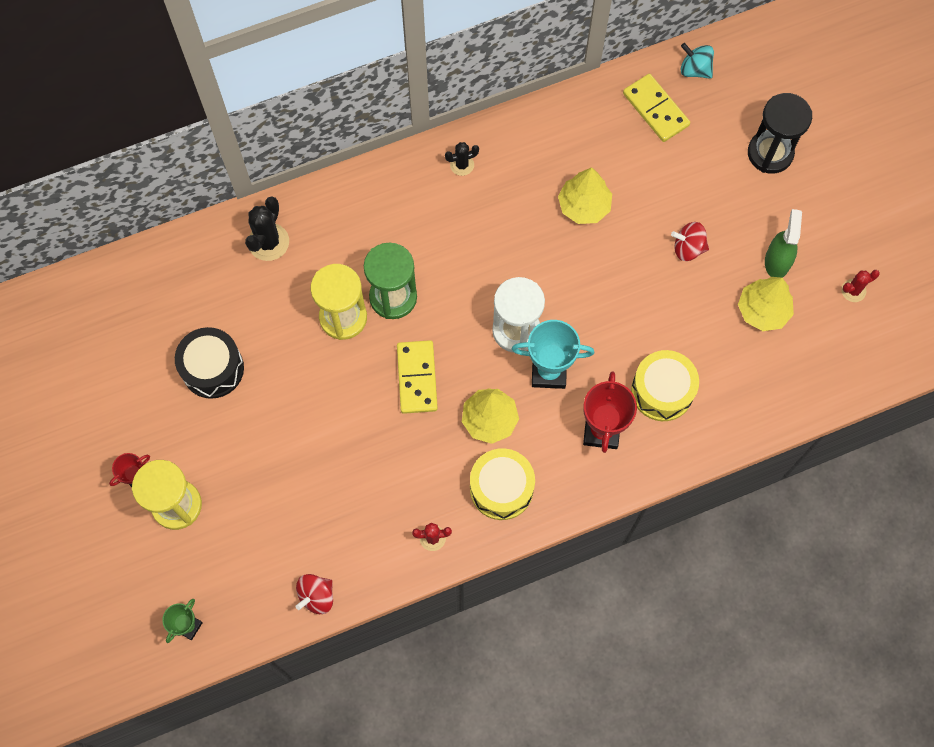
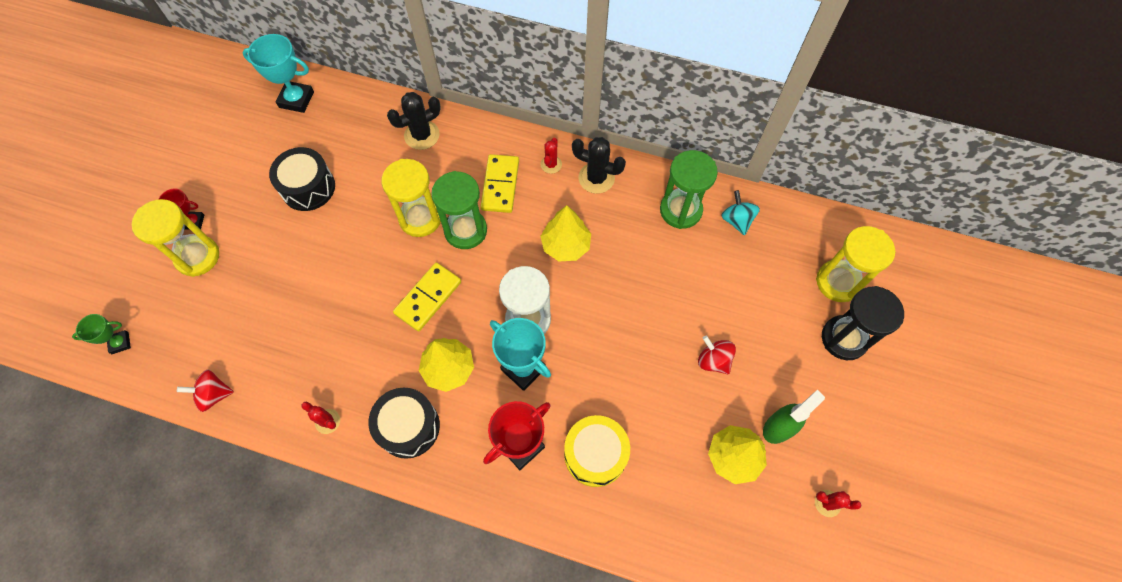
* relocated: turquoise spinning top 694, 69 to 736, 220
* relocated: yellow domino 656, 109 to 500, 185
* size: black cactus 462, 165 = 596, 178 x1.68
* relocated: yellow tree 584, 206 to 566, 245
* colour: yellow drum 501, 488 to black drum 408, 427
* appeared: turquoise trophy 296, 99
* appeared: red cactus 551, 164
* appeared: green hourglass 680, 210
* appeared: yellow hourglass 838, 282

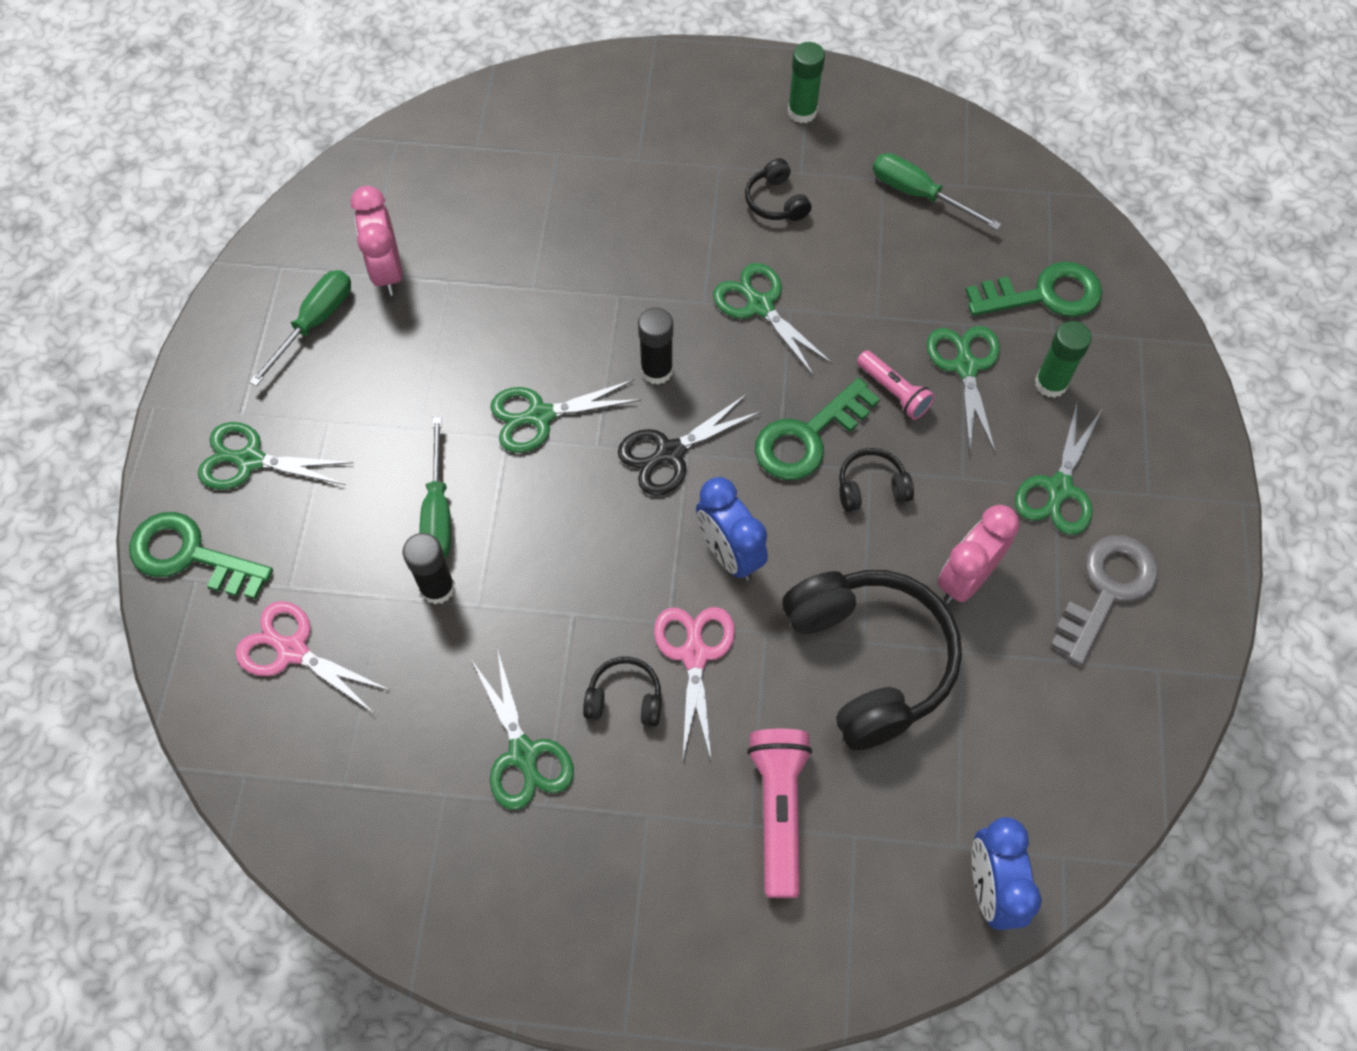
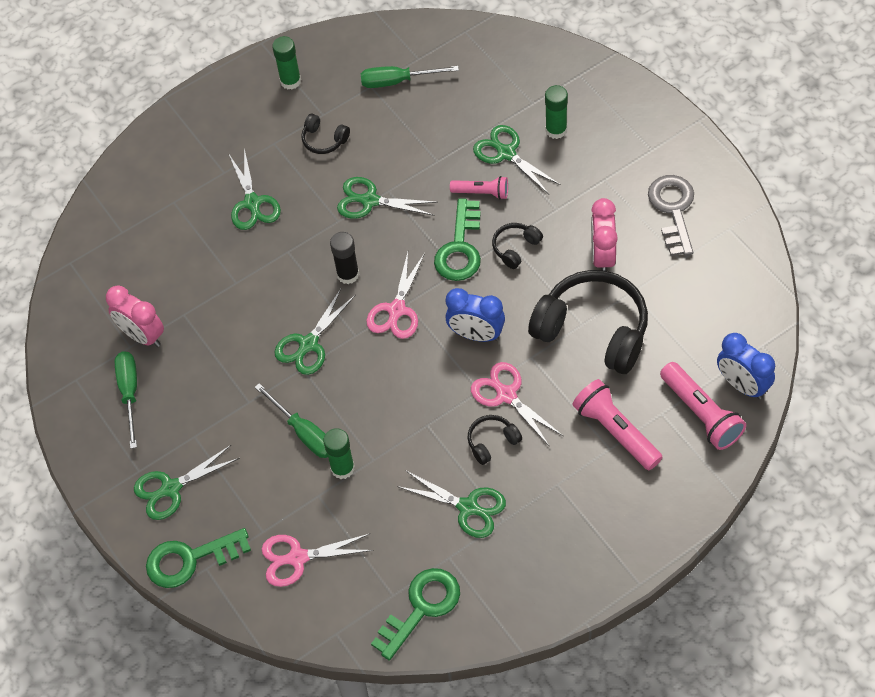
* relocated: green key 1044, 295 to 422, 607
* colour: black scissors 670, 453 to pink scissors 396, 310
* relocated: green scissors 1059, 489 to 252, 203
* colour: black glue stick 437, 588 to green glue stick 342, 468
* appeared: pink flashlight 701, 414

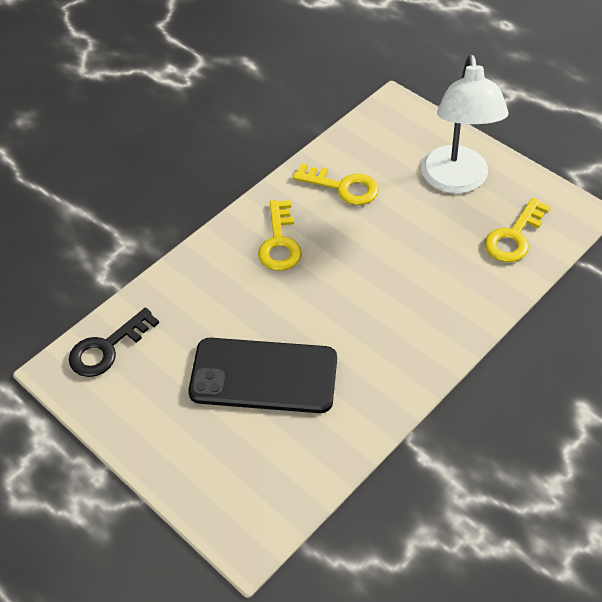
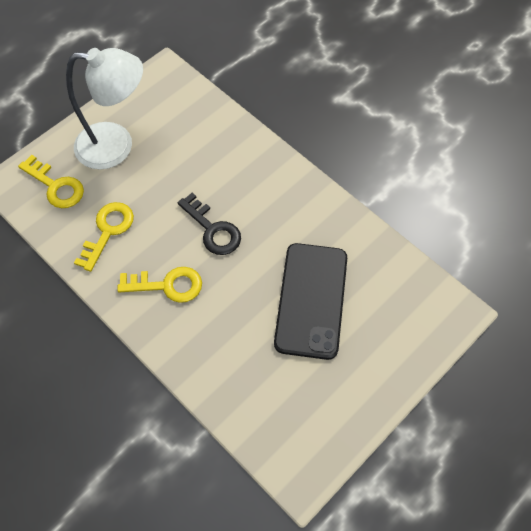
* relocated: yellow key 514, 236 to 56, 186
* relocated: black key 107, 348 to 212, 229

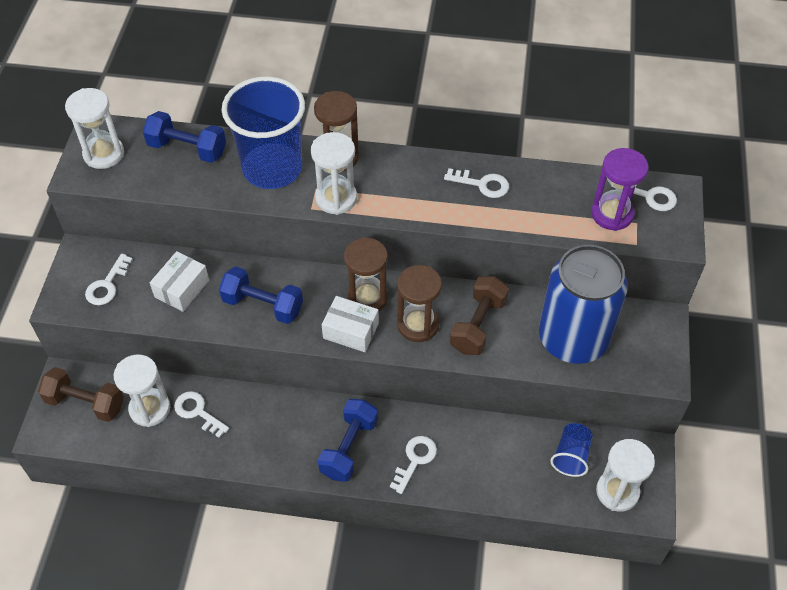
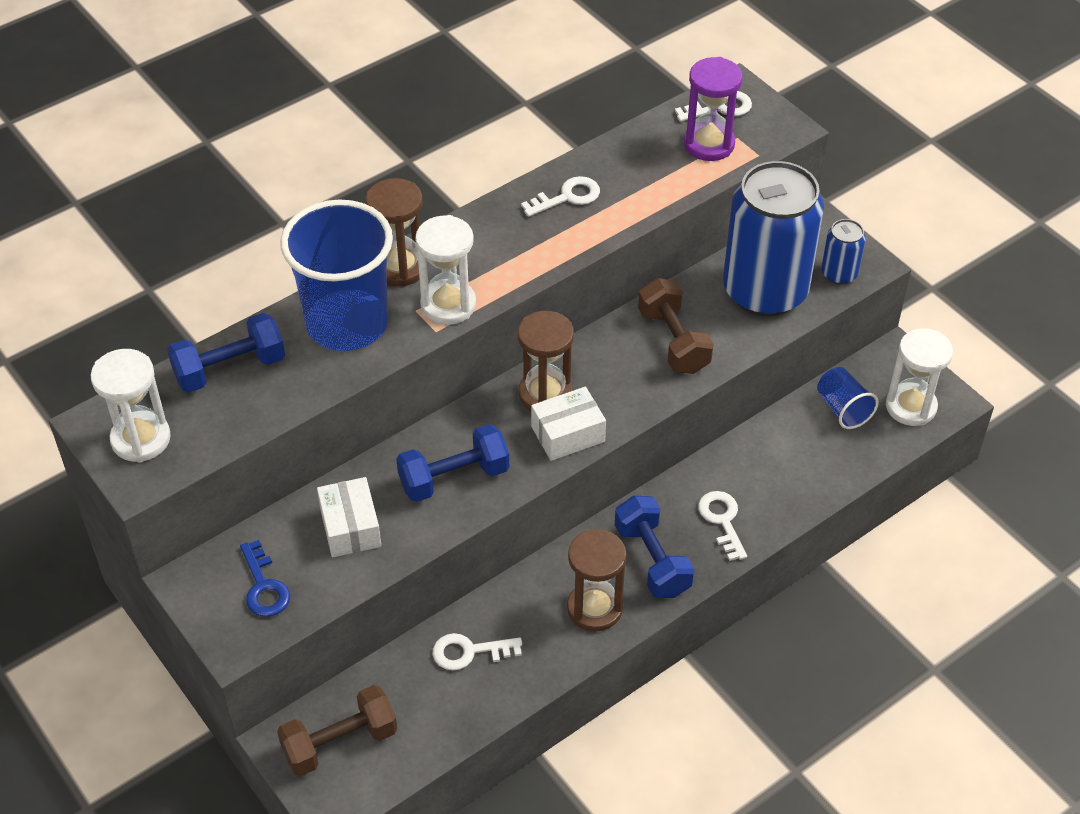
* colour: white key 107, 285 to blue key 264, 586
* relocated: brown hourglass 418, 325 to 594, 608
* missing: white hourglass 150, 409
* appeared: blue can 839, 273

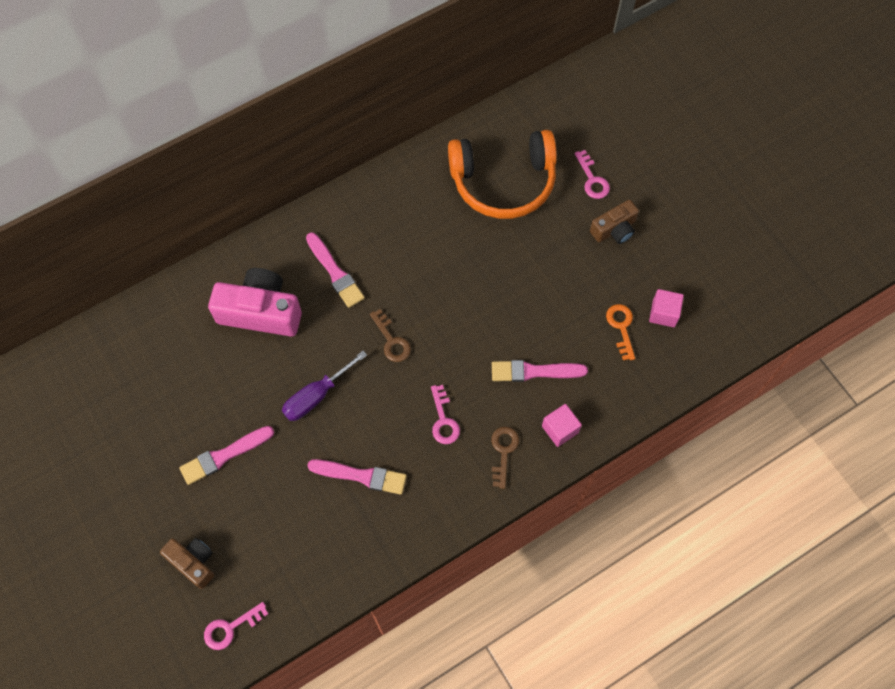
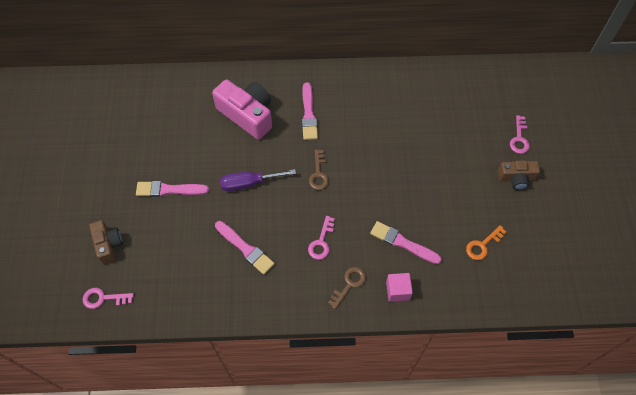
* missing: orange headphones 503, 182
* missing: pink cube 663, 313
* spun: orange key 621, 327 = 483, 245 150 degrees counterclockwise

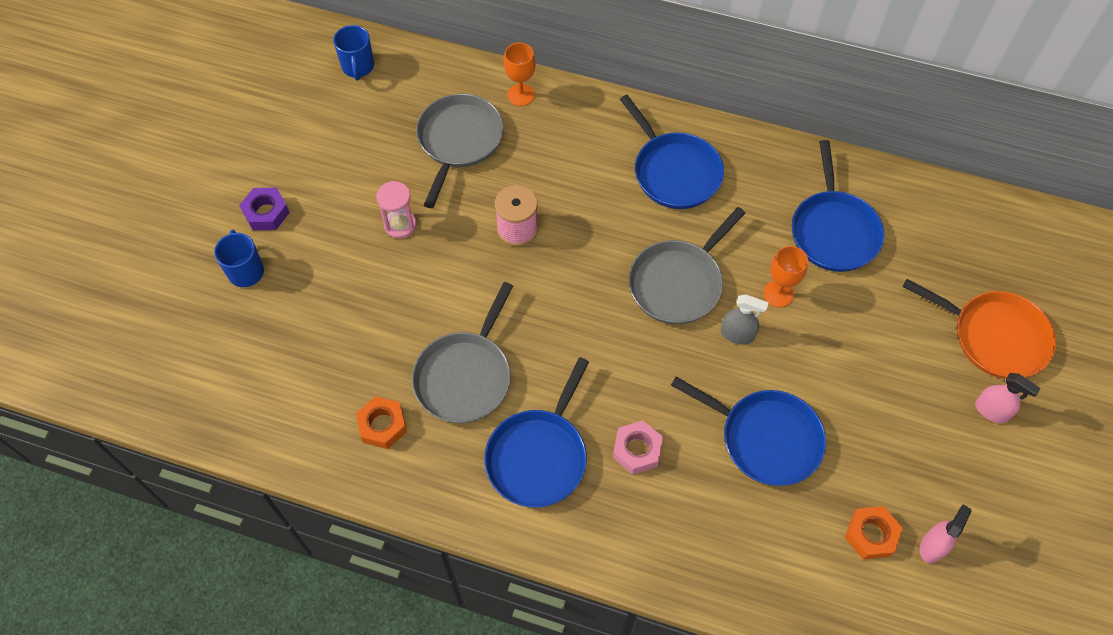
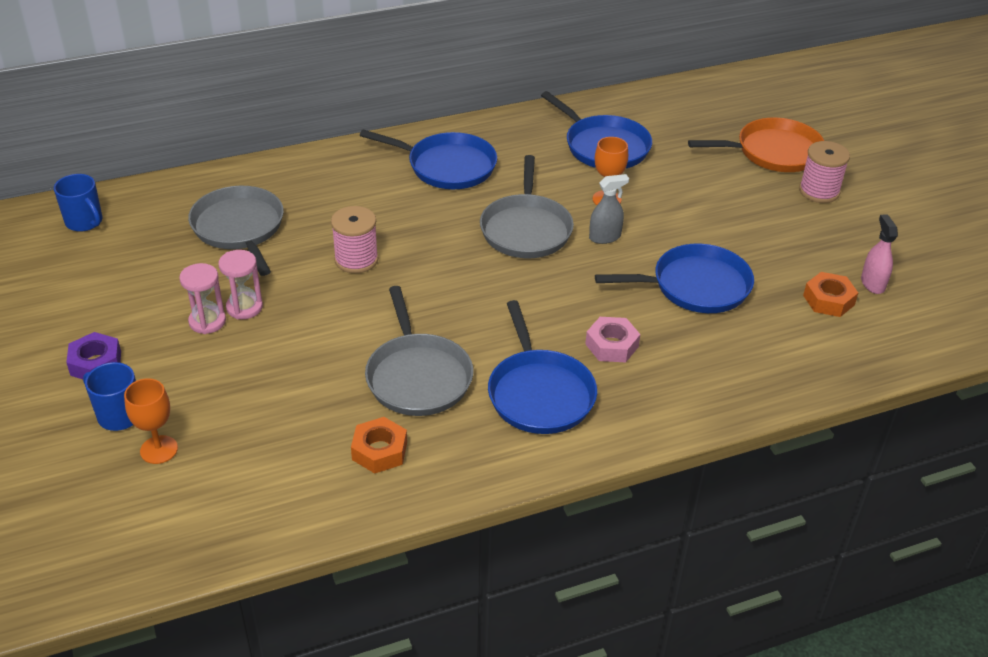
* relocated: orange goblet 521, 95 to 159, 450
* exchanged: pink spray bottle 991, 410 to pink spool 819, 191
* appeared: pink hourglass 207, 321

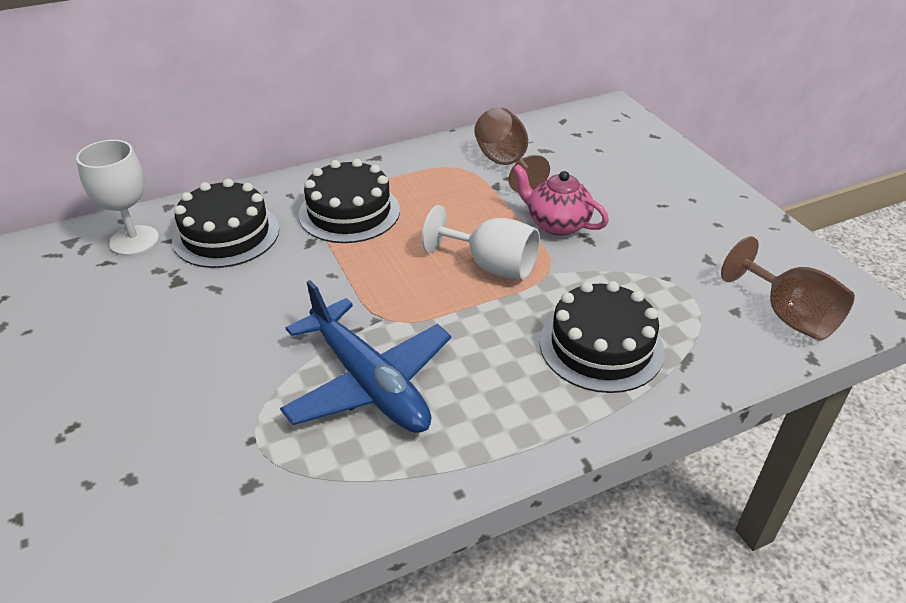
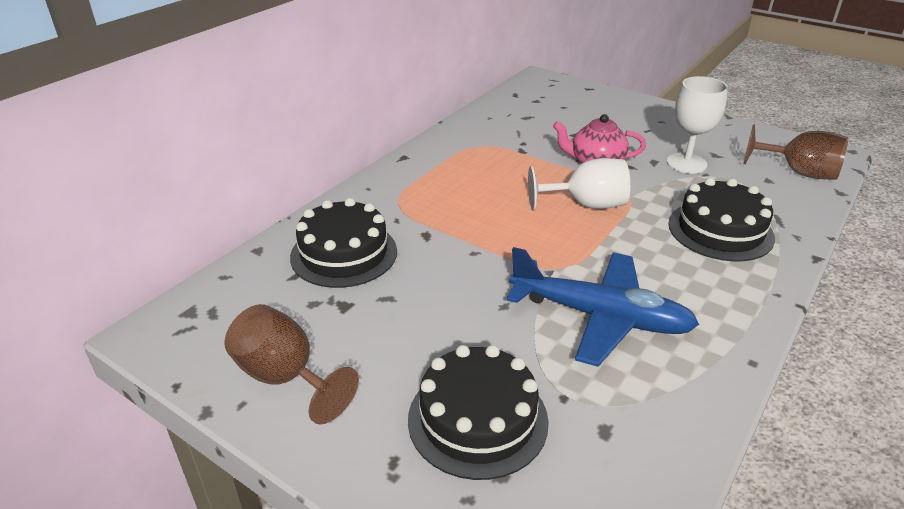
* relocated: brown goblet 505, 164 to 285, 377
* relocated: white goblet 134, 241 to 686, 163
* relocated: black cake 349, 212 to 477, 419

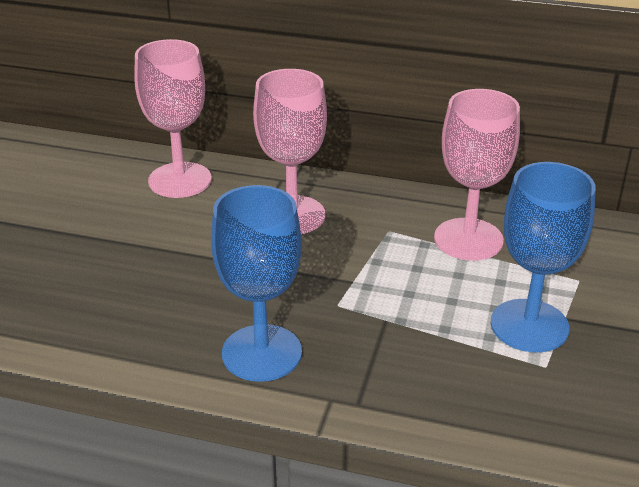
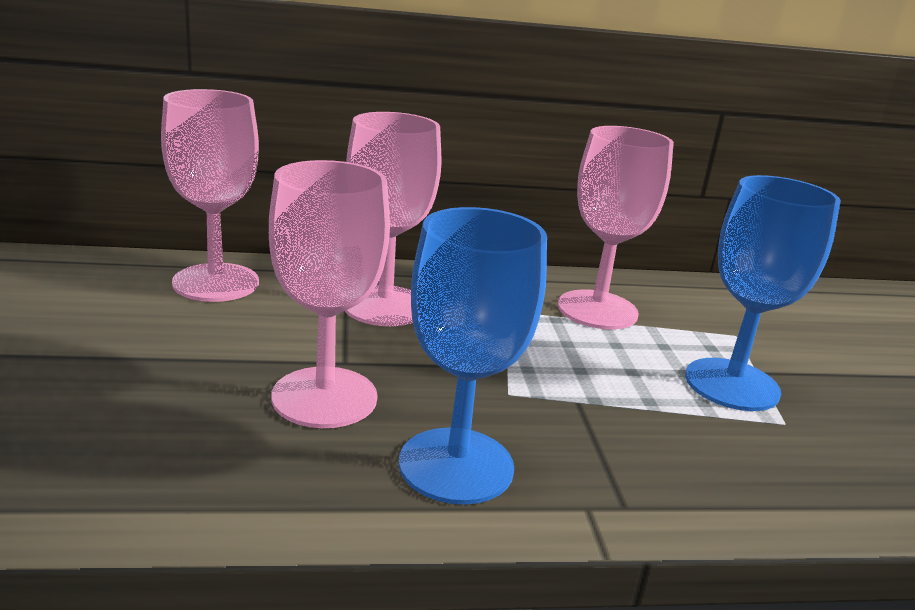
* appeared: pink goblet 324, 397

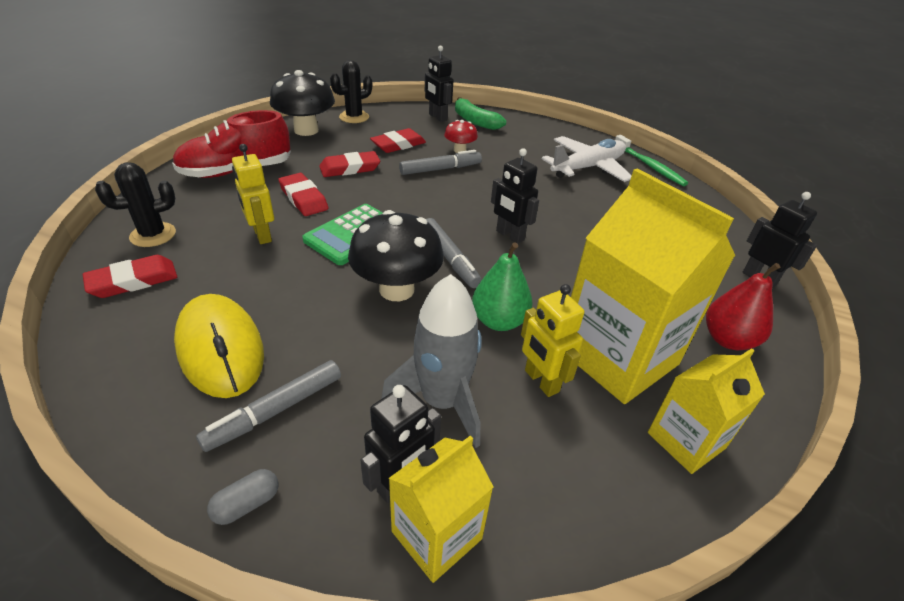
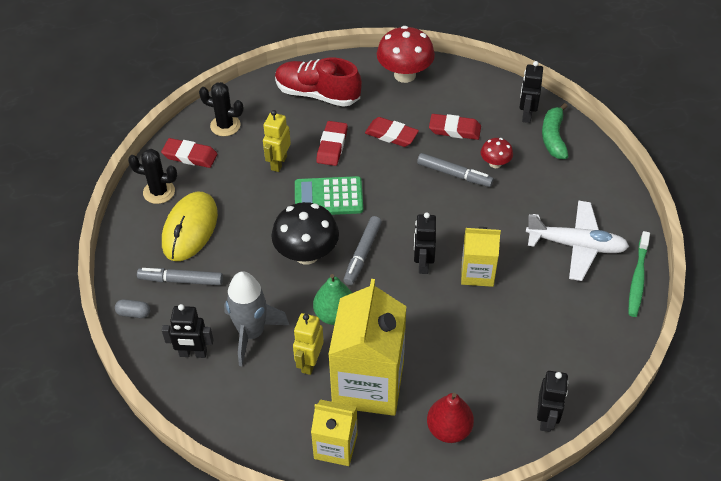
* relocated: black cactus 354, 117 to 159, 192
* colour: black mushroom 306, 130 to red mushroom 404, 75
* relocated: yellow carton 436, 535 to 477, 272

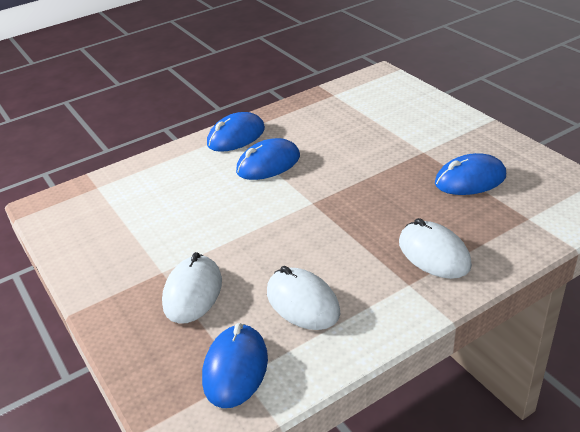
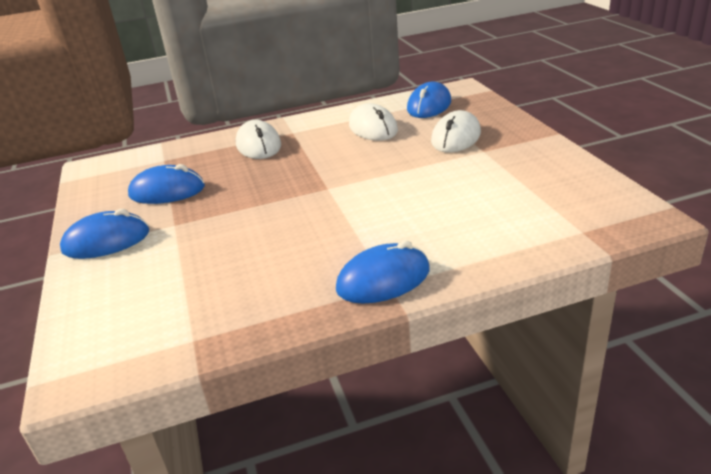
* relocated: blue mouse 268, 164 to 106, 241

